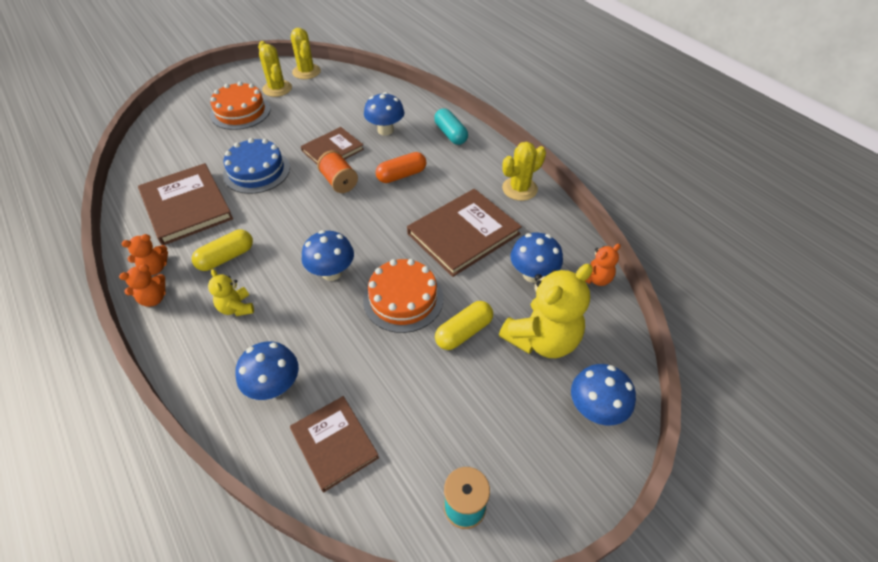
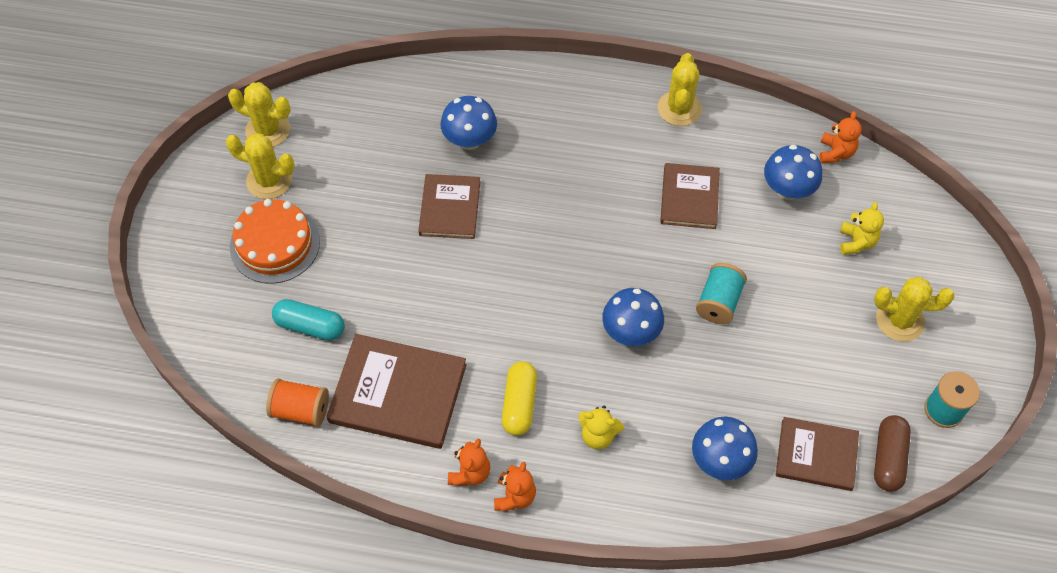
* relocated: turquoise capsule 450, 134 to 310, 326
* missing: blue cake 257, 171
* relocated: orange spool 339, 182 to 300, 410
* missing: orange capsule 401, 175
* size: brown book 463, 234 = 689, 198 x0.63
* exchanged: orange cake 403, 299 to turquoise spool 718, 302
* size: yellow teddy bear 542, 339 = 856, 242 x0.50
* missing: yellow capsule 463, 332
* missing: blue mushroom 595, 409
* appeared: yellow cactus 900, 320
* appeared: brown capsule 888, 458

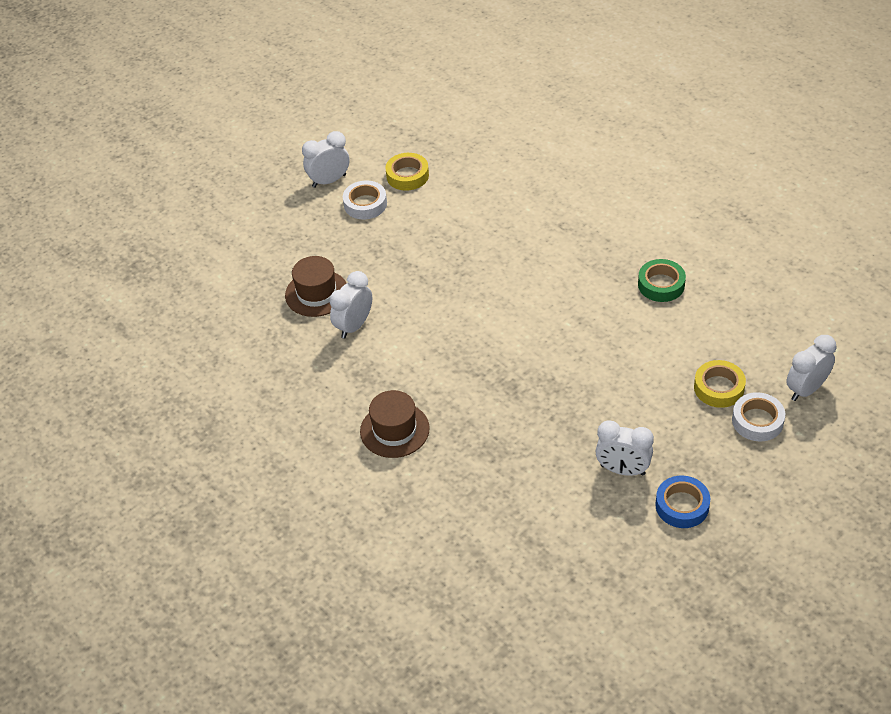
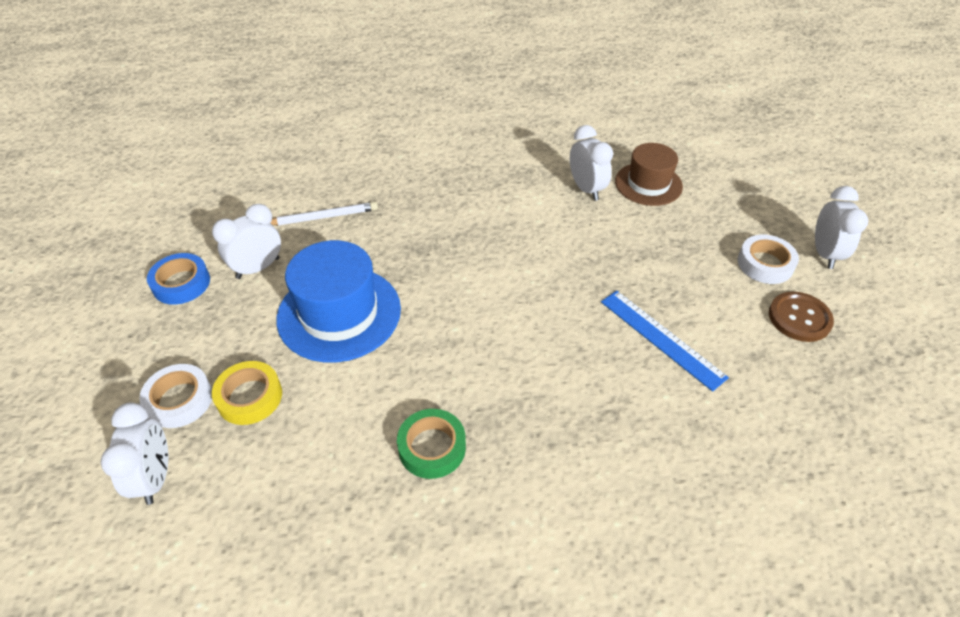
* exchanged: yellow tape 407, 176 to brown button 799, 318
* missing: brown hat 394, 430
* appeared: white pencil 323, 217
* appeared: blue hat 339, 313
* appeared: blue ruler 661, 338

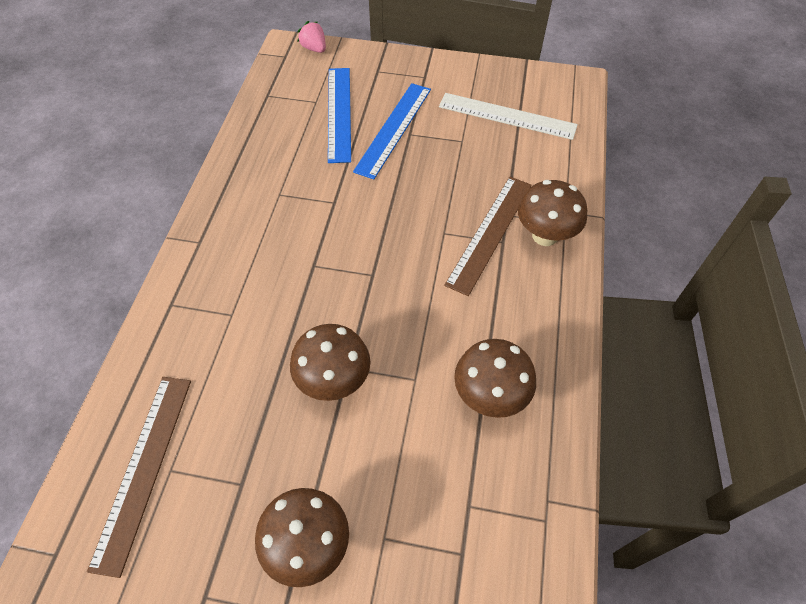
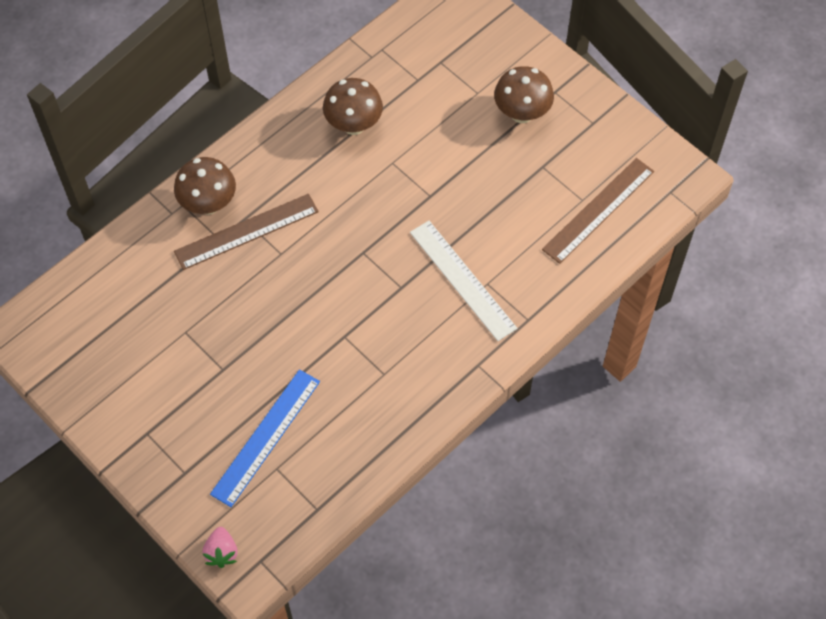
* missing: blue ruler 393, 129
* relocated: white ruler 507, 116 to 462, 280
* missing: brown mushroom 334, 381

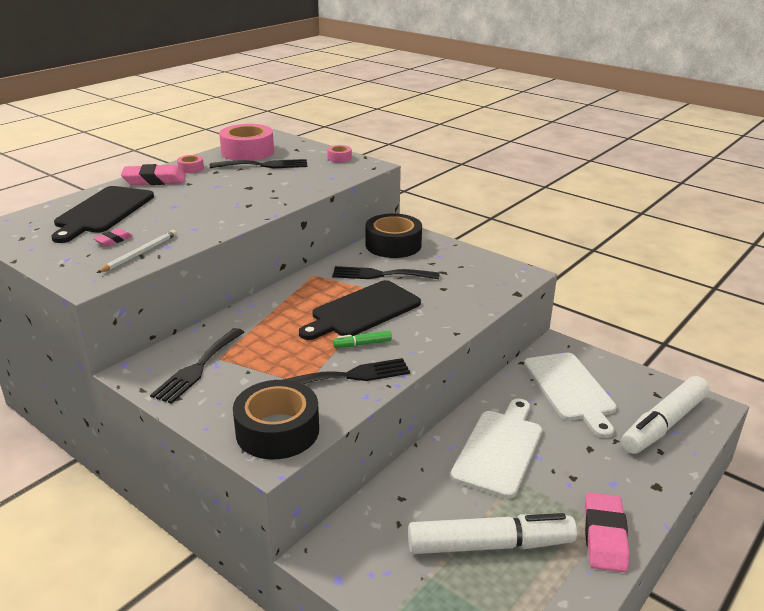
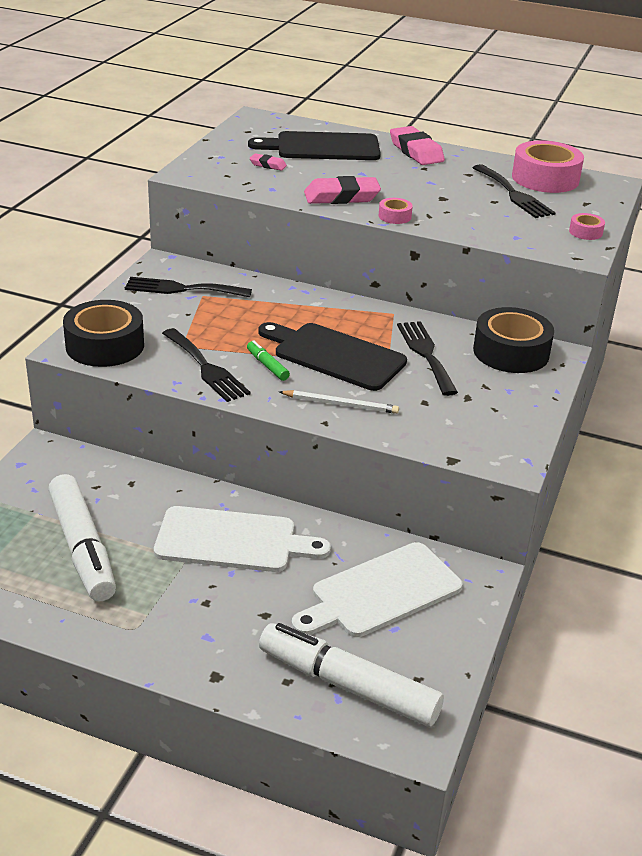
* relocated: pink tape 191, 168 to 394, 216
* relocated: white pencil 139, 253 to 340, 404
* relocated: pink eraser 604, 536 to 341, 197

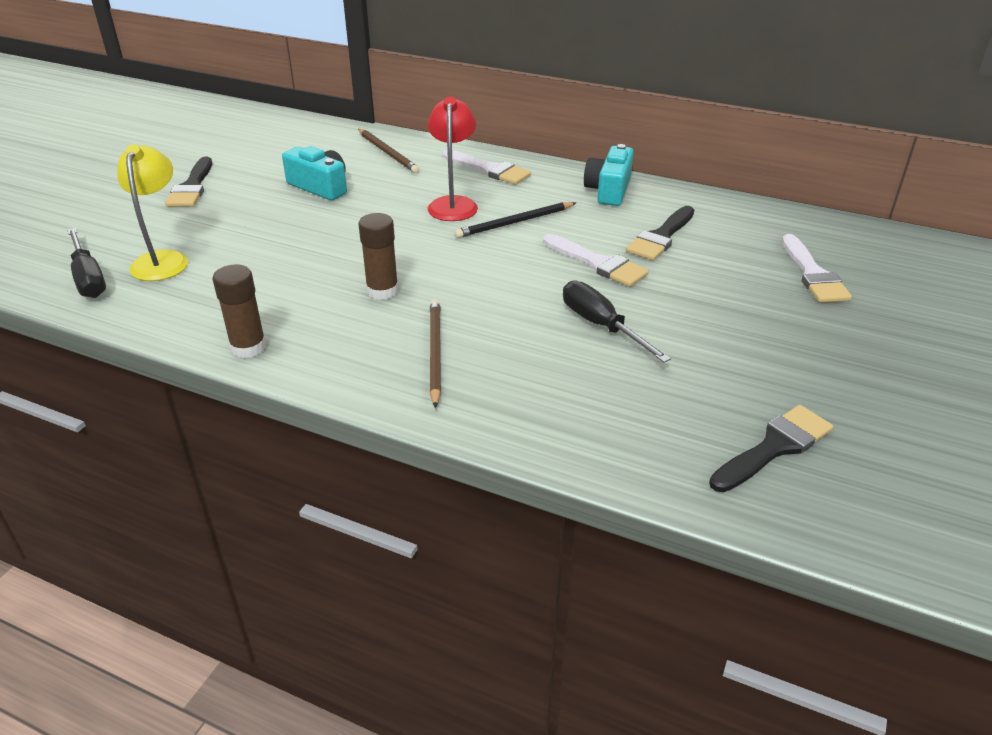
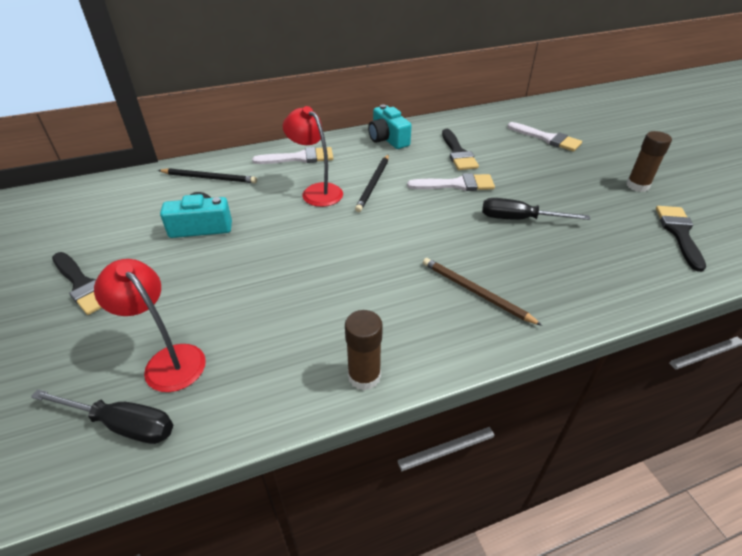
* colour: brown pencil 388, 153 to black pencil 209, 178
* colour: yellow lamp 162, 259 to red lamp 168, 360
* relocated: brown glue stick 382, 291 to 637, 186

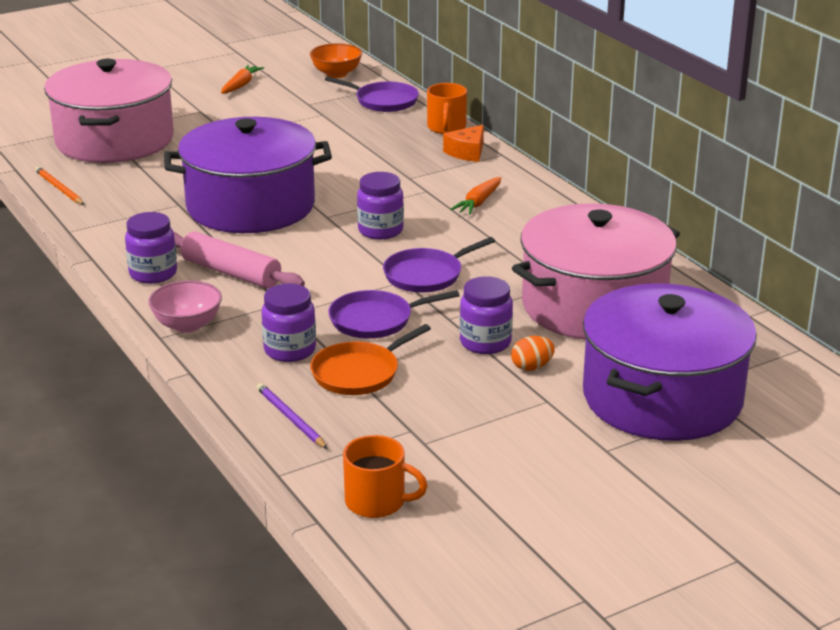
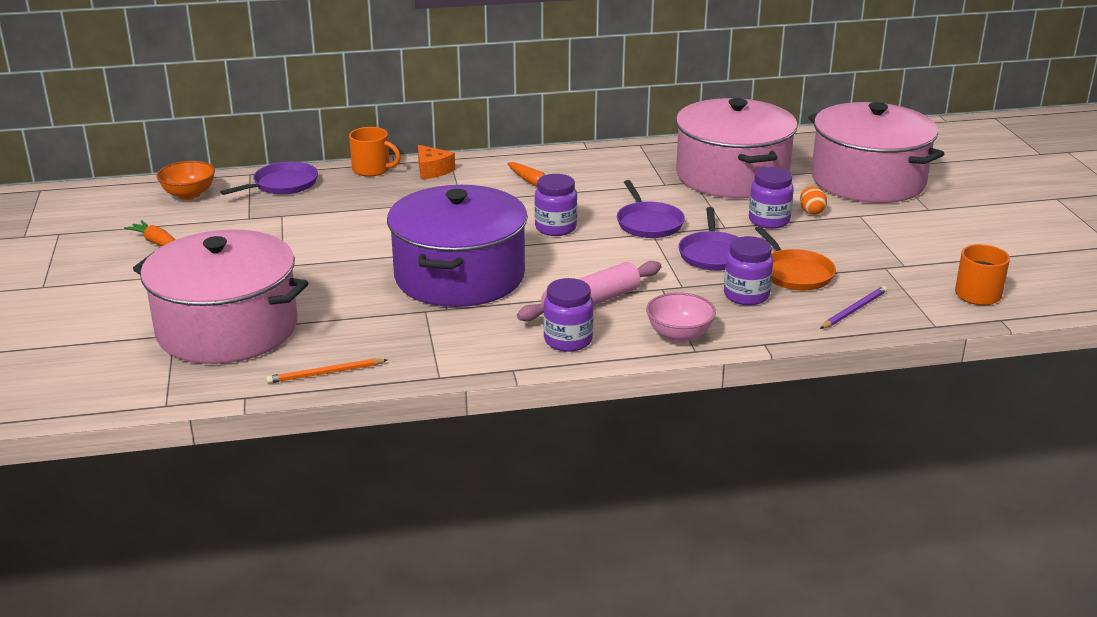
* colour: purple pot 662, 398 to pink pot 868, 180
* spun: purple pencil 290, 418 = 854, 310 150 degrees clockwise

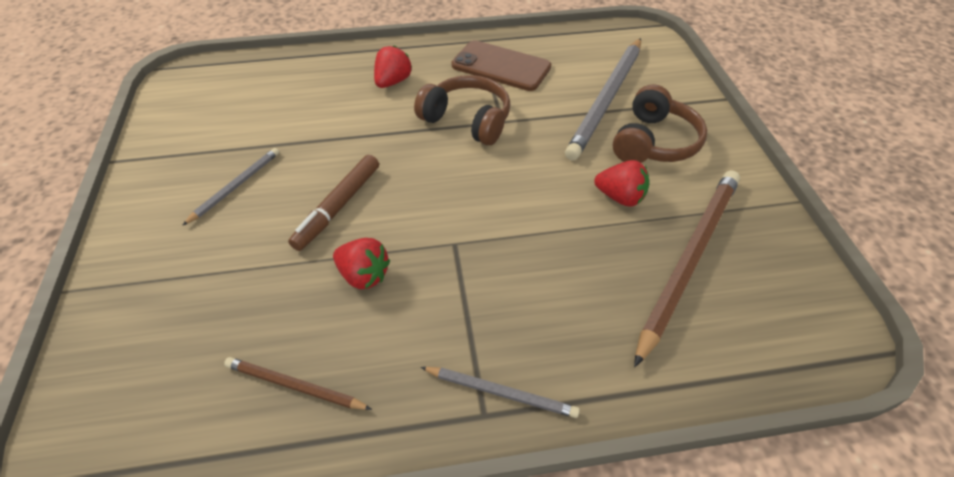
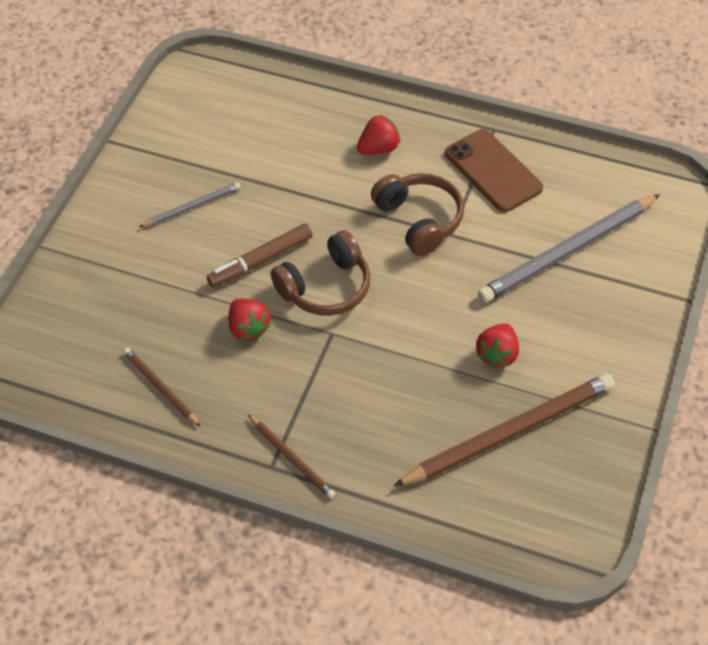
* relocated: brown headphones 654, 142 to 325, 287
* spun: red strawberry 620, 197 = 497, 354 60 degrees clockwise
* colour: grey pencil 500, 392 to brown pencil 291, 458

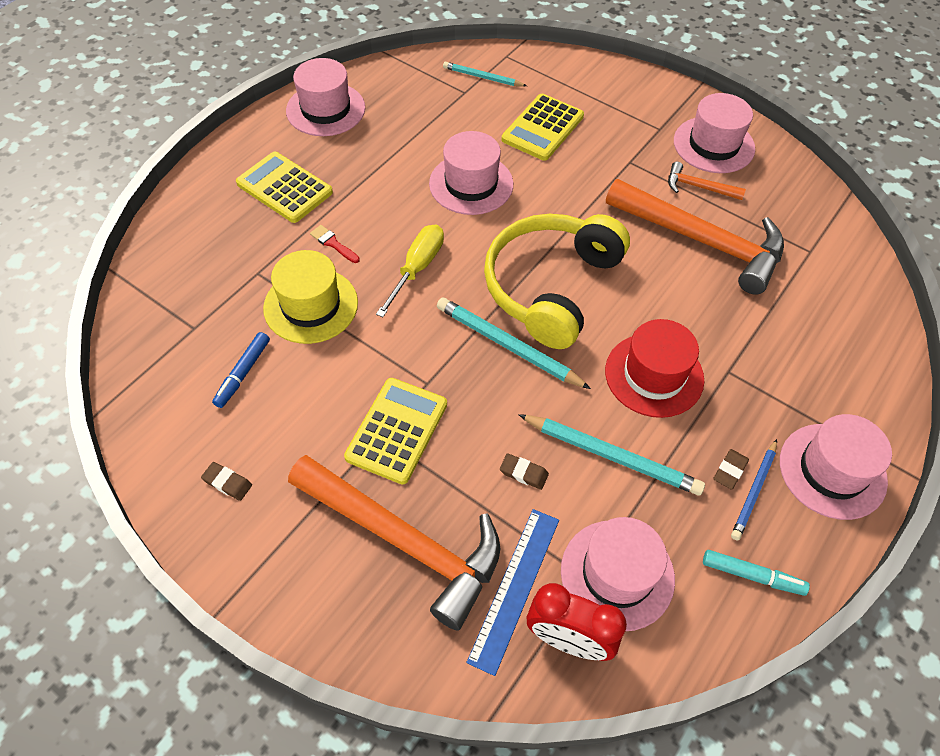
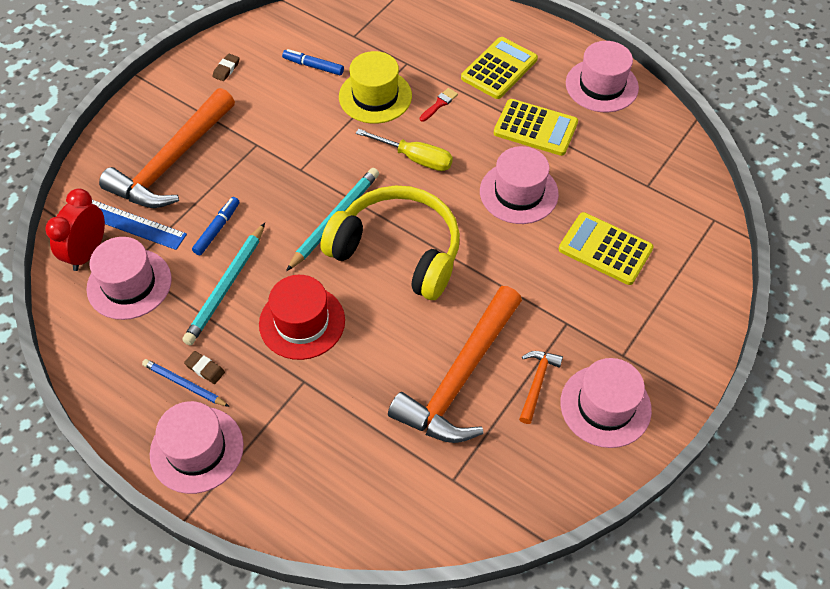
* missing: turquoise pencil 482, 77
* relocated: yellow calculator 397, 430 to 535, 128
* exchanged: brown eraser 523, 473 to blue marker 217, 229
* missing: turquoise marker 752, 575

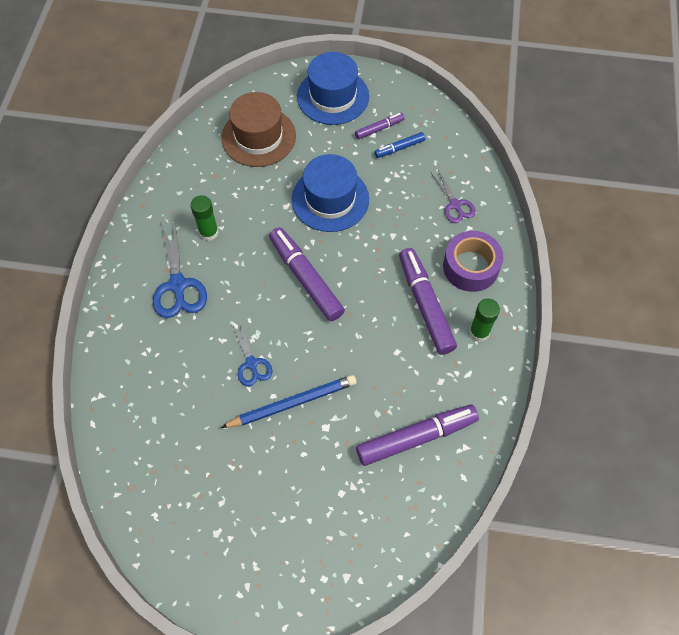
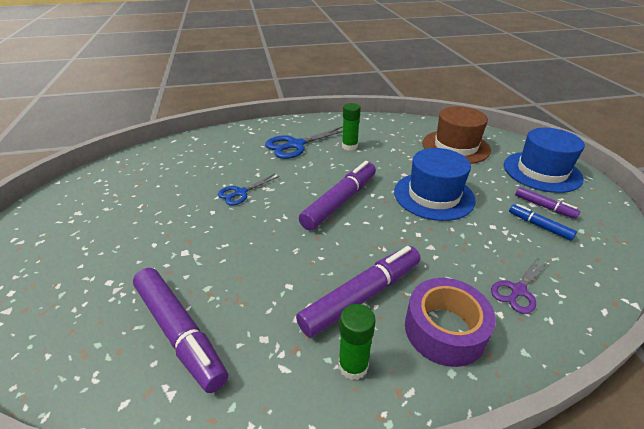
* missing: blue pencil 292, 403

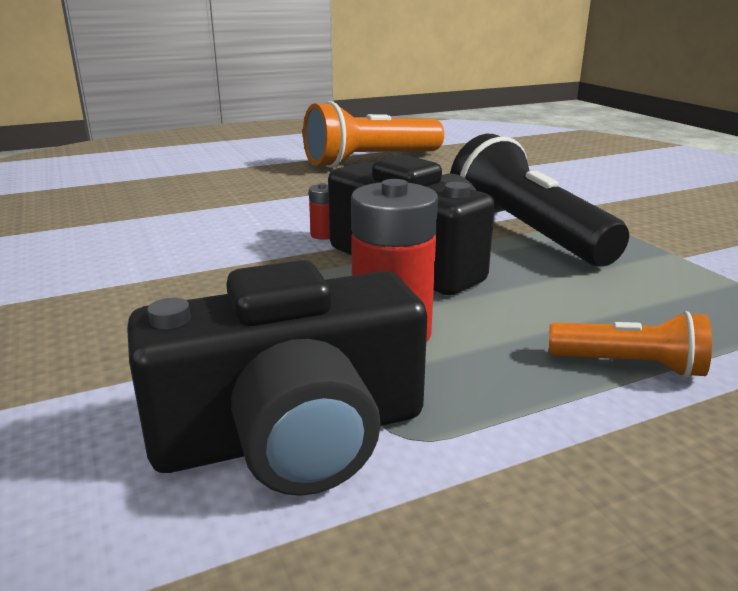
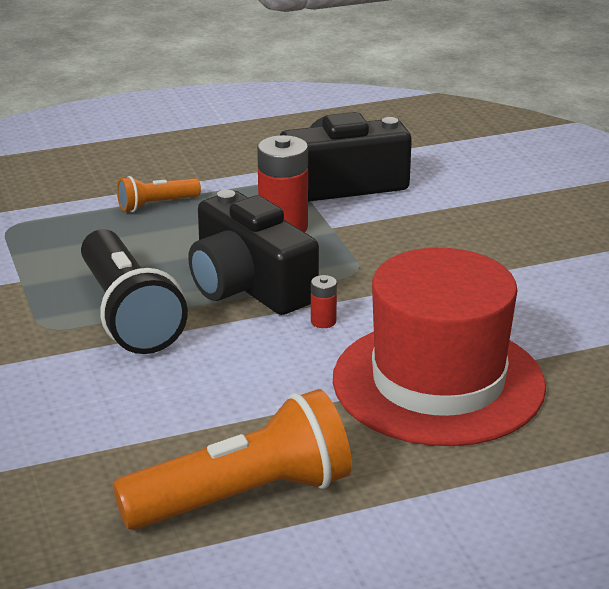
* spun: orange flashlight 629, 365 = 156, 205 45 degrees counterclockwise
* appeared: red hat 438, 382

